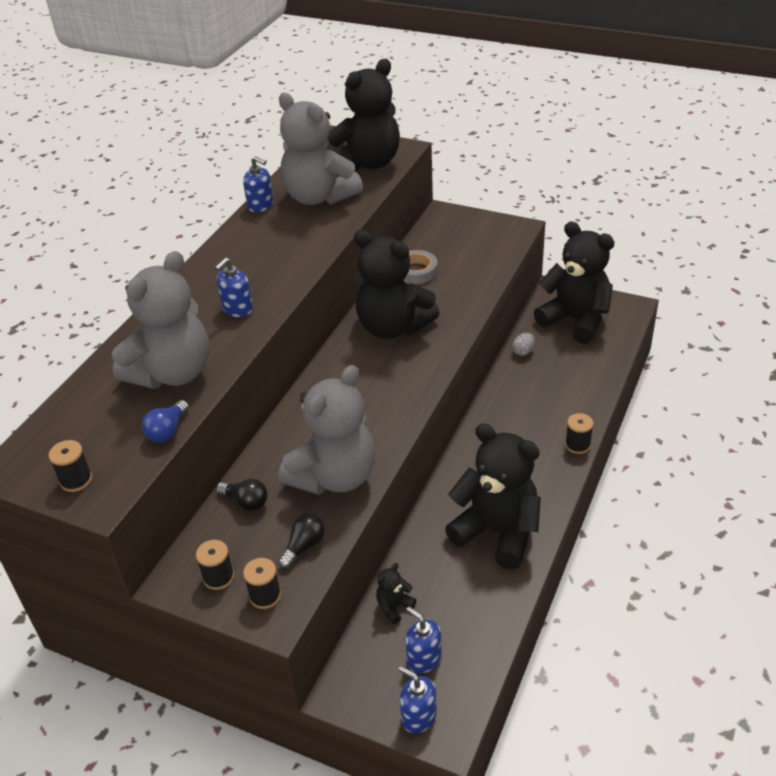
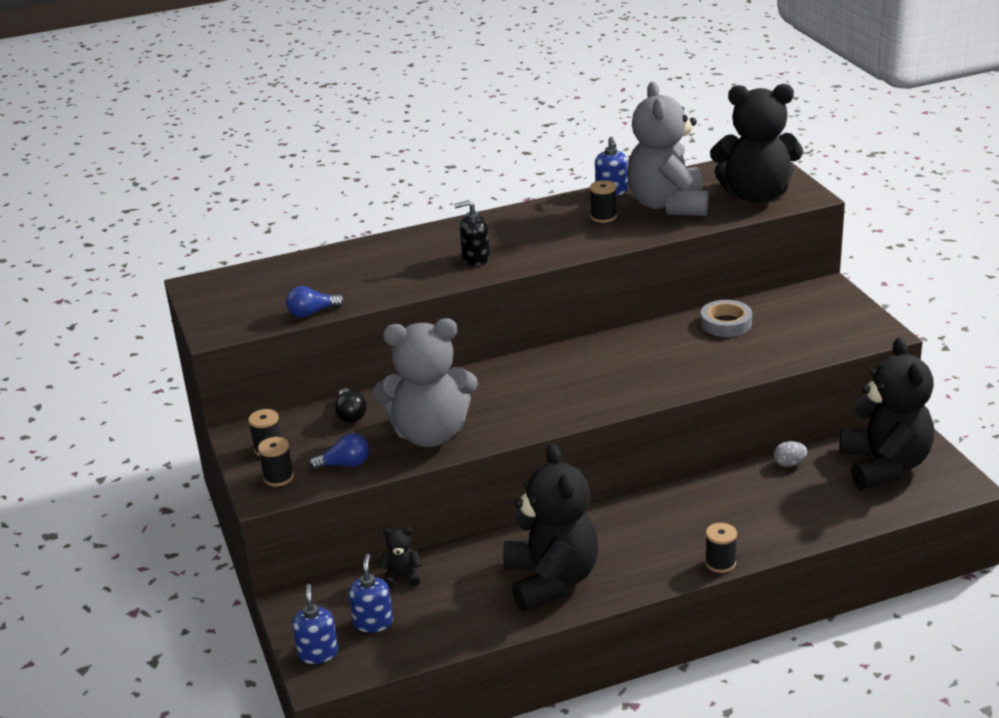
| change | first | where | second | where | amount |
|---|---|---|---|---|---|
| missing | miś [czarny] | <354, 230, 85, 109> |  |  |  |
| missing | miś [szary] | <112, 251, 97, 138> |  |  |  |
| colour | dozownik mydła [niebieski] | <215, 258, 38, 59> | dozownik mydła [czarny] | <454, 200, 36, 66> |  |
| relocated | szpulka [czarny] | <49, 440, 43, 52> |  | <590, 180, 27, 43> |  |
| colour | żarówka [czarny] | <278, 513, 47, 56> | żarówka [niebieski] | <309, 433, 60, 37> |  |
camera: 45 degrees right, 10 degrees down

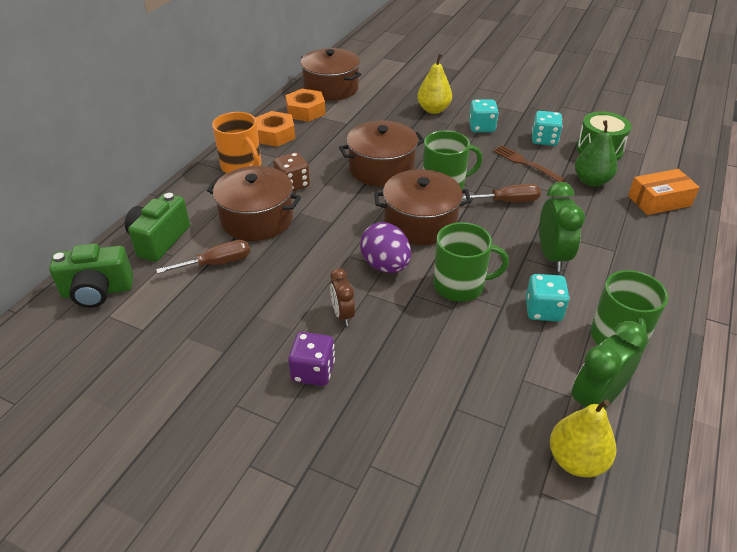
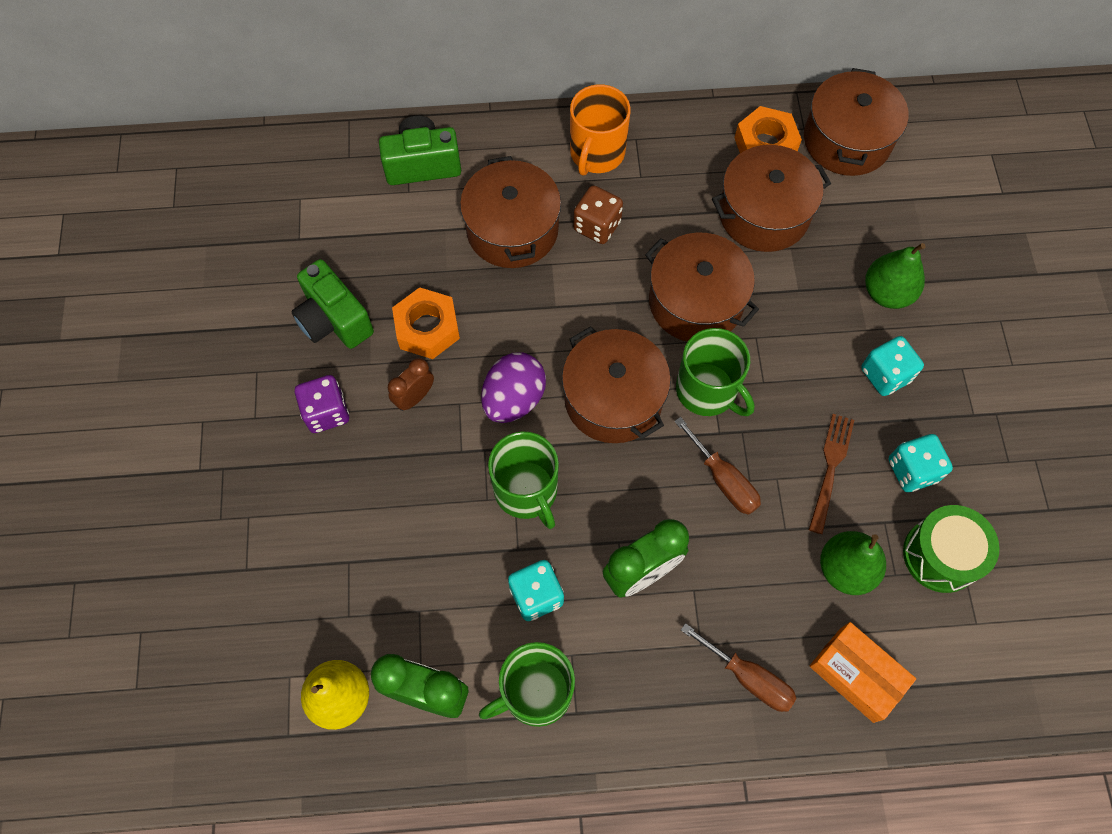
| change | first | where | second | where | amount |
|---|---|---|---|---|---|
| colour | gruszka [żółty] | <417, 54, 35, 60> | gruszka [zielony] | <865, 243, 61, 66> |  |
| relocated | nakrętka [pomarańczowy] | <255, 111, 40, 36> |  | <392, 287, 68, 72> |  |
| relocated | śrubokręt [brązowy] | <156, 240, 94, 34> |  | <681, 623, 116, 89> |  |
| relocated | aparat fotograficzny [zielony] | <49, 243, 84, 65> |  | <291, 259, 83, 90> |  |
| appeared |  |  | garnek [brązowy] | <712, 145, 119, 107> |  |
camera: 60 degrees right, 25 degrees up

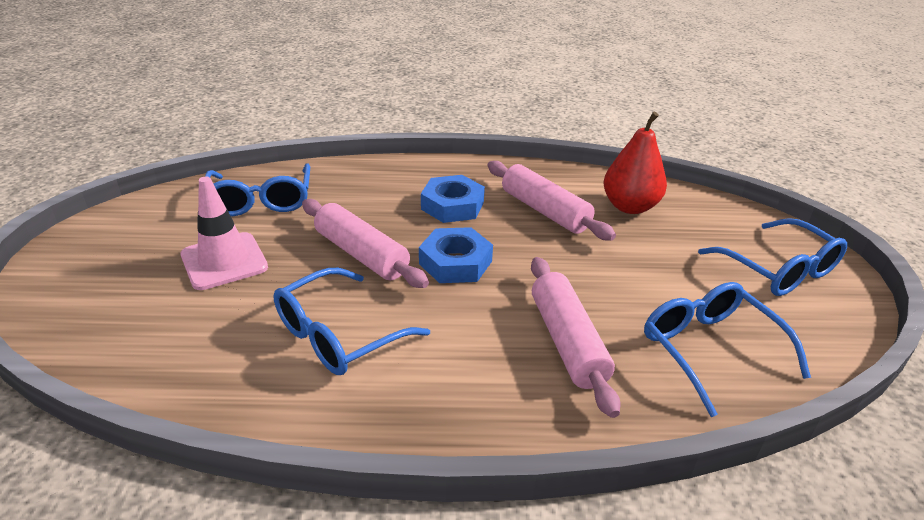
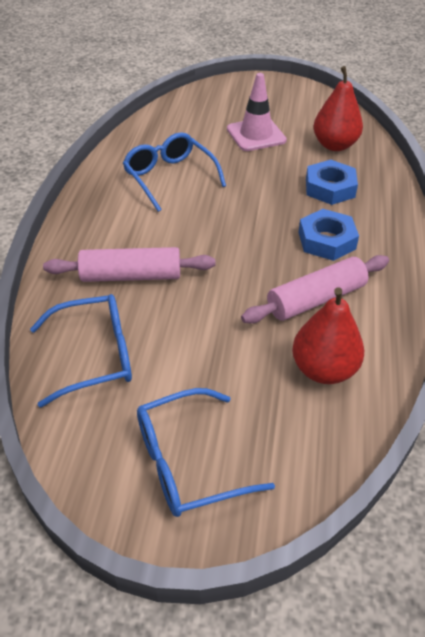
| change | first | where | second | where | amount |
|---|---|---|---|---|---|
| exchanged | okulary [niebieski] | <205, 163, 105, 53> | gruszka [czerwony] | <313, 66, 50, 85> |  |
| missing | wałek do ciasta [różowy] | <302, 199, 127, 89> |  |  |  |
| relocated | nakrętka [niebieski] | <419, 227, 74, 56> |  | <306, 160, 52, 45> |  |
camera: 100 degrees right, 10 degrees up

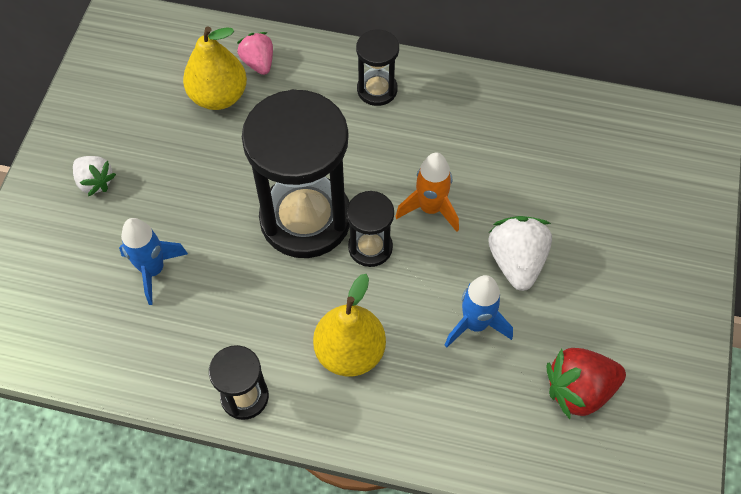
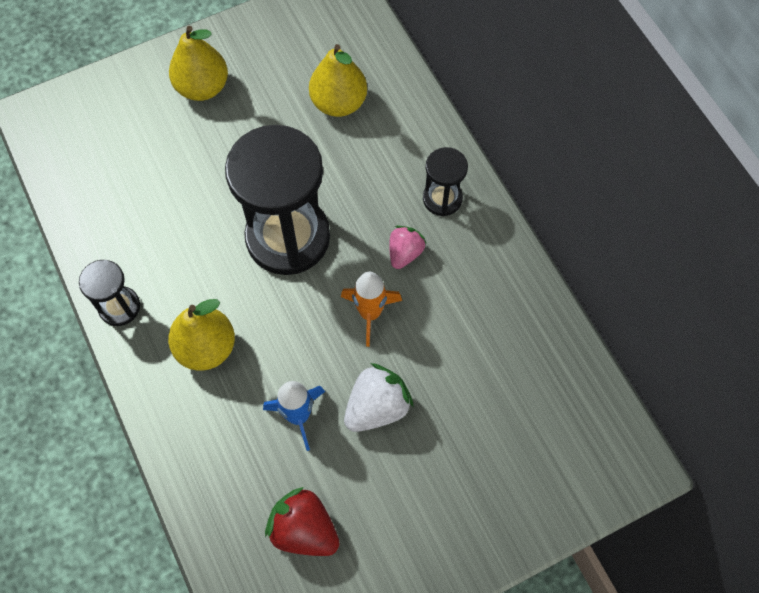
| change | first | where | second | where | amount |
|---|---|---|---|---|---|
| relocated | truskawka [różowy] | <237, 32, 36, 43> |  | <389, 226, 38, 43> |  |
| exchanged | truskawka [biały] | <73, 156, 43, 40> | gruszka [żółty] | <169, 26, 59, 75> |  |
| missing | klepsydra [czarny] | <347, 191, 47, 76> |  |  |  |
| missing | rakieta [niebieski] | <119, 218, 69, 87> |  |  |  |
camera: 50 degrees right, 5 degrees up

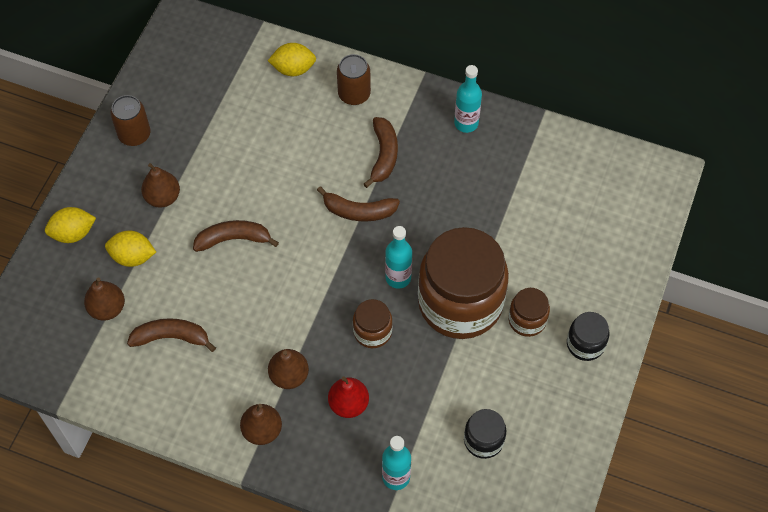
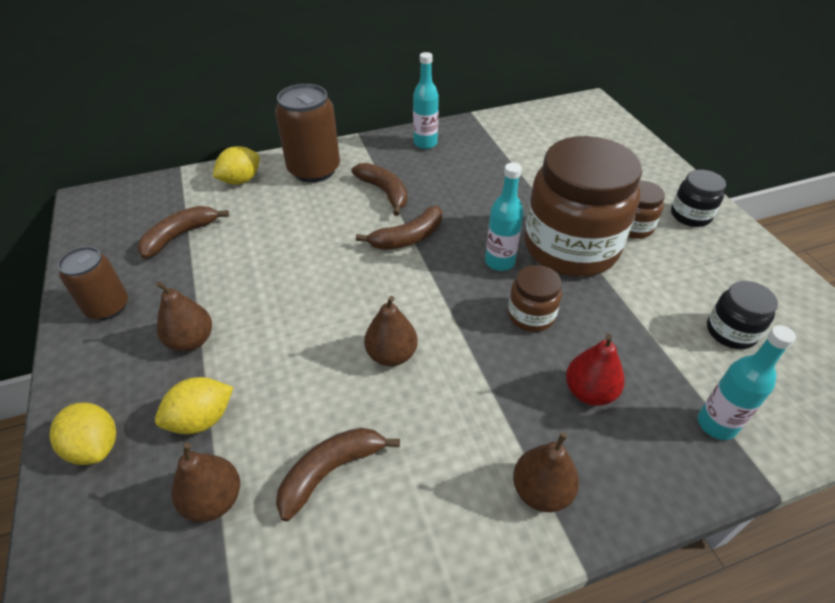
| change | first | where | second | where | amount |
|---|---|---|---|---|---|
| size | puszka [brązowy] | <337, 54, 34, 51> |  | <275, 84, 65, 99> | x1.56 |
| spun | cytryna [żółty] | <45, 207, 51, 36> |  | <50, 403, 66, 62> | 75 degrees counterclockwise |
| relocated | banan [brązowy] | <193, 220, 86, 32> |  | <137, 206, 92, 53> |  |
| relocated | gruszka [brązowy] | <268, 349, 41, 40> |  | <364, 296, 54, 70> |  |
camera: 40 degrees left, 15 degrees down

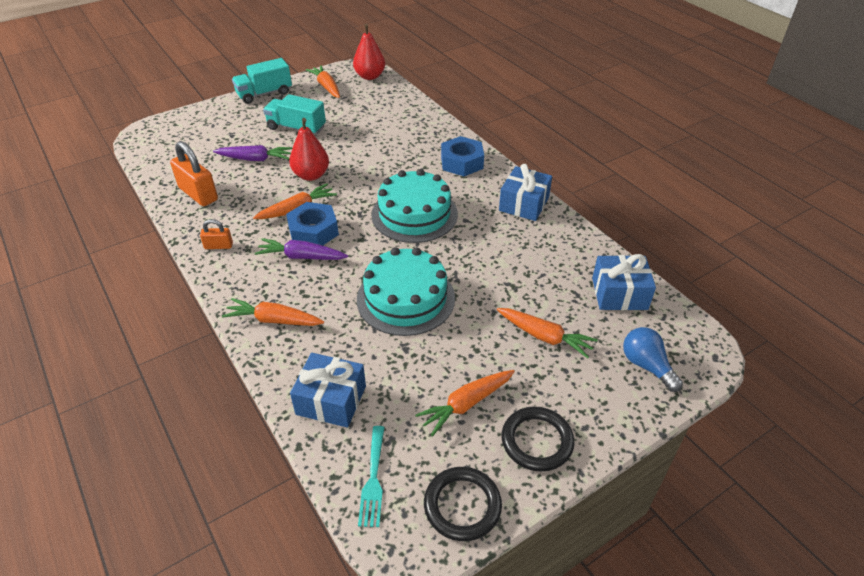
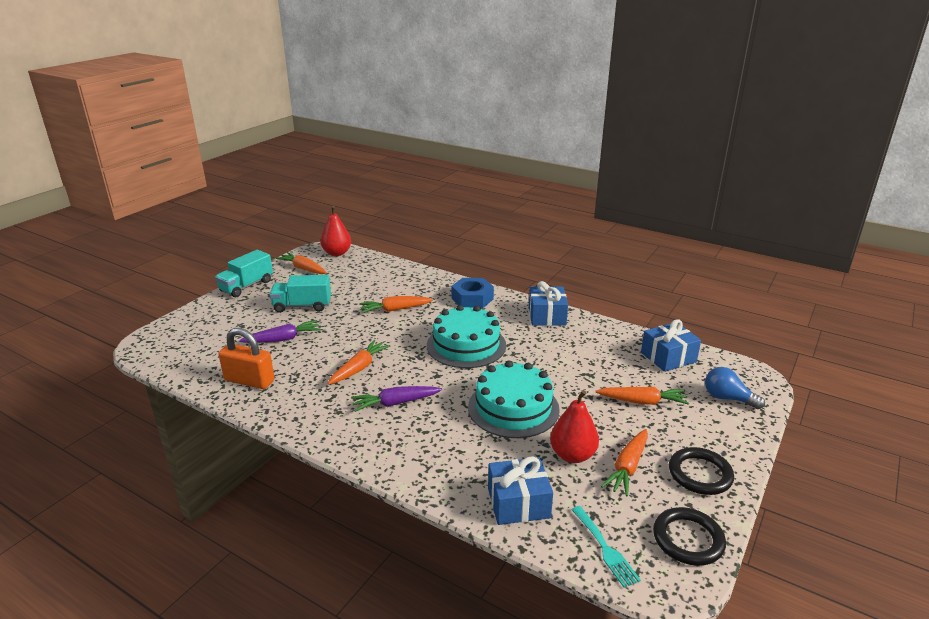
| change | first | where | second | where | amount |
|---|---|---|---|---|---|
| relocated | gruszka [czerwony] | <289, 118, 40, 63> |  | <550, 390, 49, 73> |  |
| missing | nakrętka [niebieski] | <286, 202, 53, 43> |  |  |  |
| missing | kłódka [pomarańczowy] | <200, 219, 33, 30> |  |  |  |
| relocated | marchewka [pomarańczowy] | <222, 298, 102, 28> |  | <359, 296, 74, 17> |  |
camera: 25 degrees left, 15 degrees down

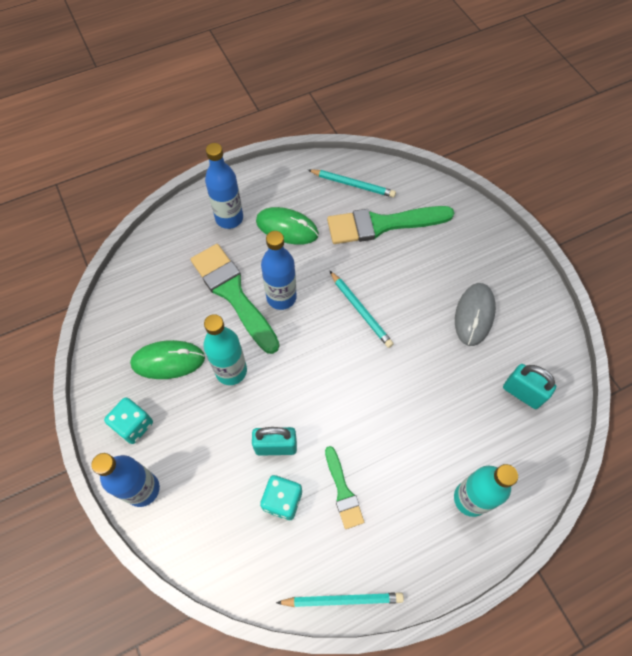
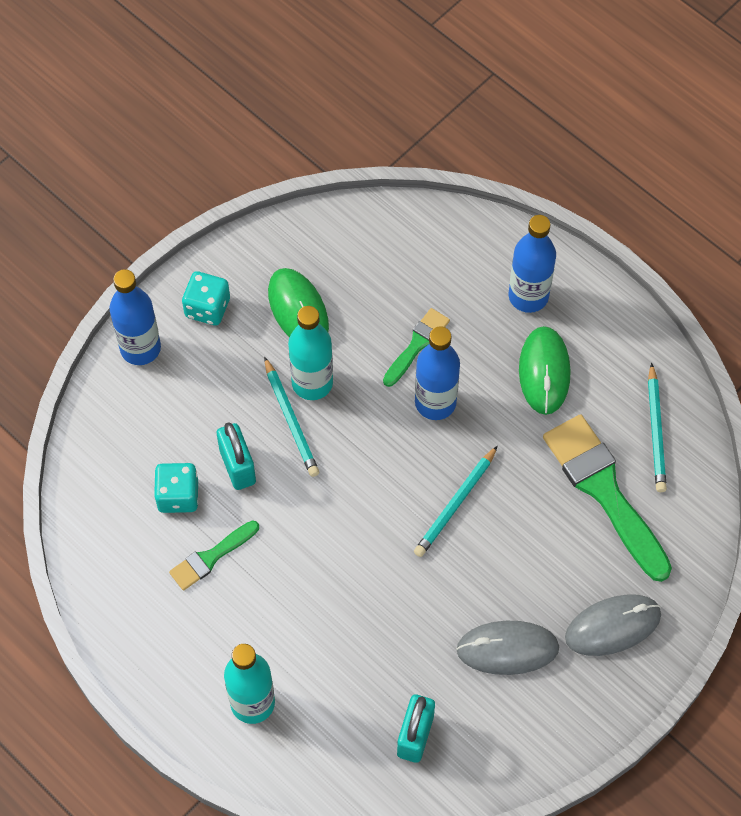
| change | first | where | second | where | amount |
|---|---|---|---|---|---|
| size | pędzel [zielony] | <191, 244, 89, 110> |  | <383, 308, 67, 79> | x0.52 |
| relocated | ołówek [turkusowy] | <276, 592, 128, 15> |  | <264, 357, 55, 120> |  |
| appeared |  |  | myszka [szary] | <565, 594, 96, 62> |  |
camera: 70 degrees right, 0 degrees up

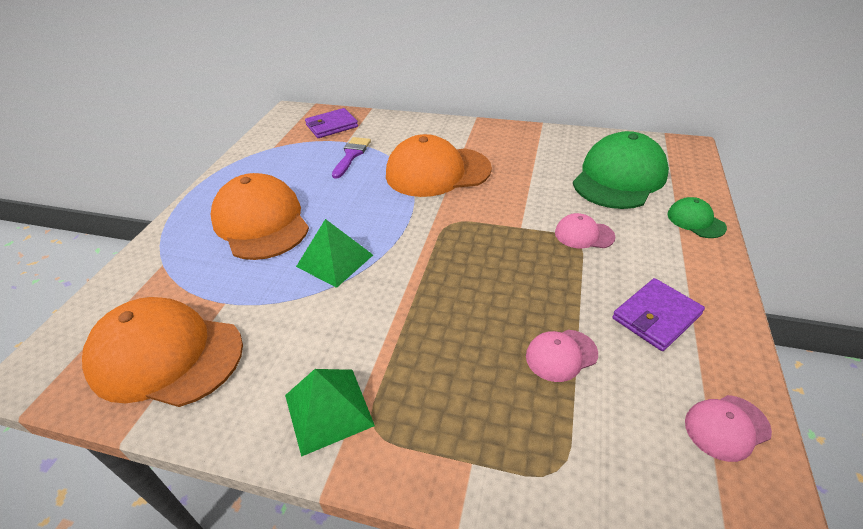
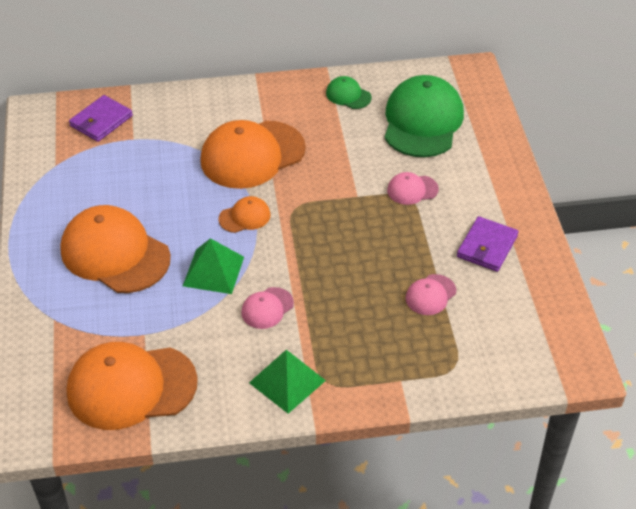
| change | first | where | second | where | amount |
|---|---|---|---|---|---|
| missing | pędzel [fioletowy] | <332, 137, 39, 42> |  |  |  |
| relocated | czapka [zielony] | <668, 197, 59, 41> |  | <326, 76, 46, 33> |  |
| relocated | czapka [różowy] | <685, 395, 87, 67> |  | <241, 287, 53, 42> |  |
| appeared |  |  | czapka [pomarańczowy] | <219, 196, 51, 37> |  |
camera: 25 degrees left, 5 degrees up

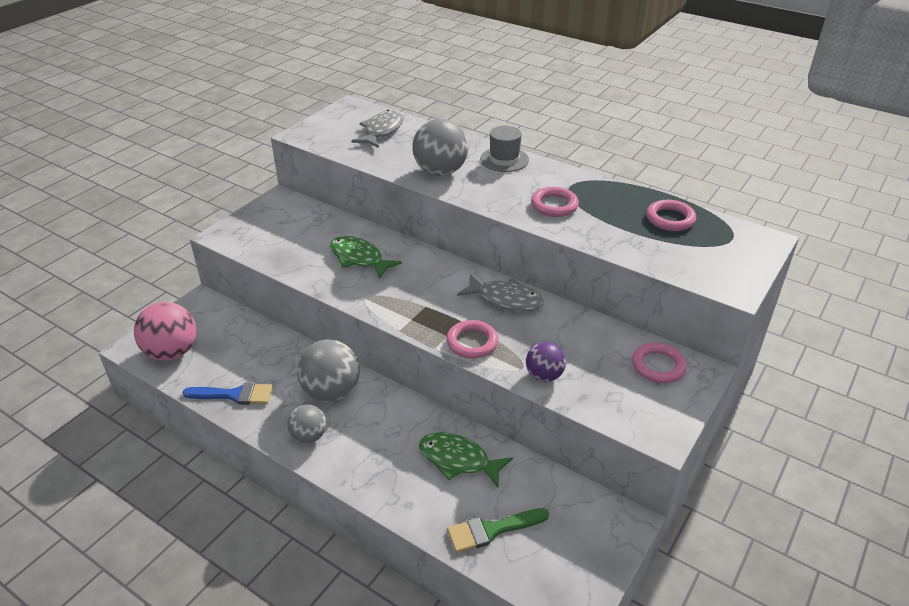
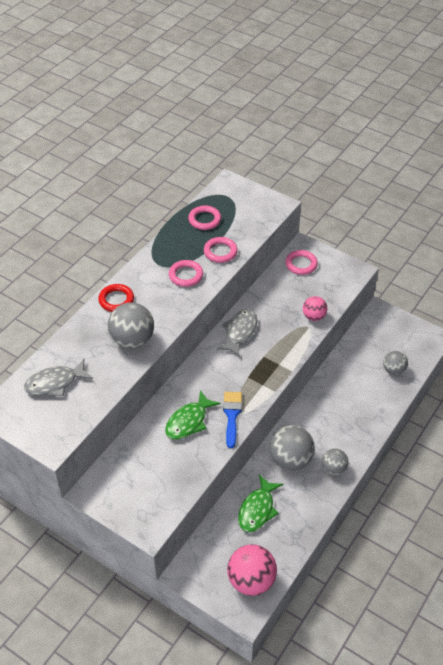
| change | first | where | second | where | amount |
|---|---|---|---|---|---|
| spun | ryba [szary] | <351, 110, 52, 38> |  | <24, 359, 69, 37> | 45 degrees counterclockwise |
| exchanged | kapelusz [szary] | <480, 126, 49, 46> | pierścień [czerwony] | <98, 284, 36, 28> |  |
| relocated | pierścień [różowy] | <446, 320, 52, 39> |  | <204, 237, 34, 26> |  |
| colour | piłka [fioletowy] | <526, 342, 40, 40> | piłka [różowy] | <303, 296, 24, 25> |  |
| relocated | pędzel [niebieski] | <182, 382, 91, 23> |  | <223, 392, 19, 56> |  |
| relocated | ryba [zielony] | <419, 432, 94, 55> |  | <238, 475, 45, 57> |  |
| exchanged | pędzel [zielony] | <447, 508, 102, 45> | piłka [szary] | <383, 351, 25, 24> |  |
camera: 90 degrees left, 10 degrees up

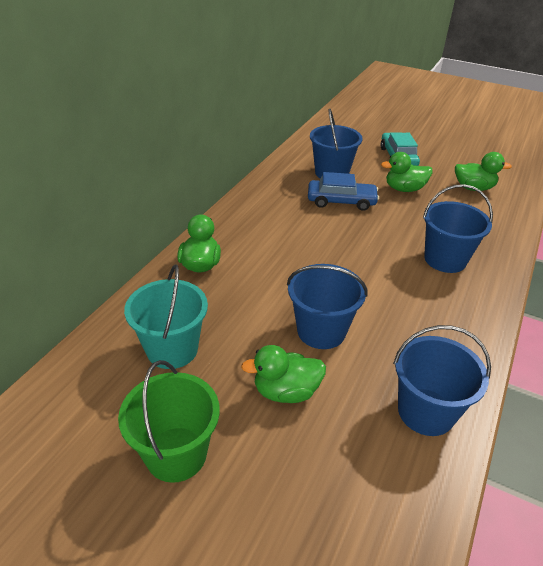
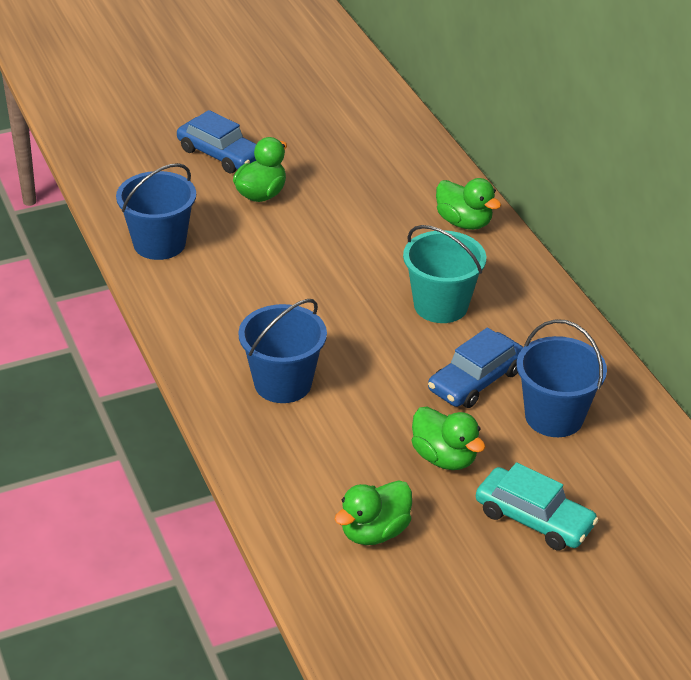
| change | first | where | second | where | amount |
|---|---|---|---|---|---|
| spun | kaczka [zielony] | <381, 152, 51, 40> |  | <412, 407, 74, 63> | 105 degrees clockwise |
| relocated | wiadro [turkusowy] | <124, 264, 84, 105> |  | <403, 225, 83, 98> |  |
| missing | wiadro [niebieski] | <287, 264, 81, 85> |  |  |  |
| missing | wiadro [zielony] | <118, 360, 102, 123> |  |  |  |
| appeared |  |  | samochód [niebieski] | <177, 110, 79, 63> |  |
camera: 130 degrees right, 0 degrees up

